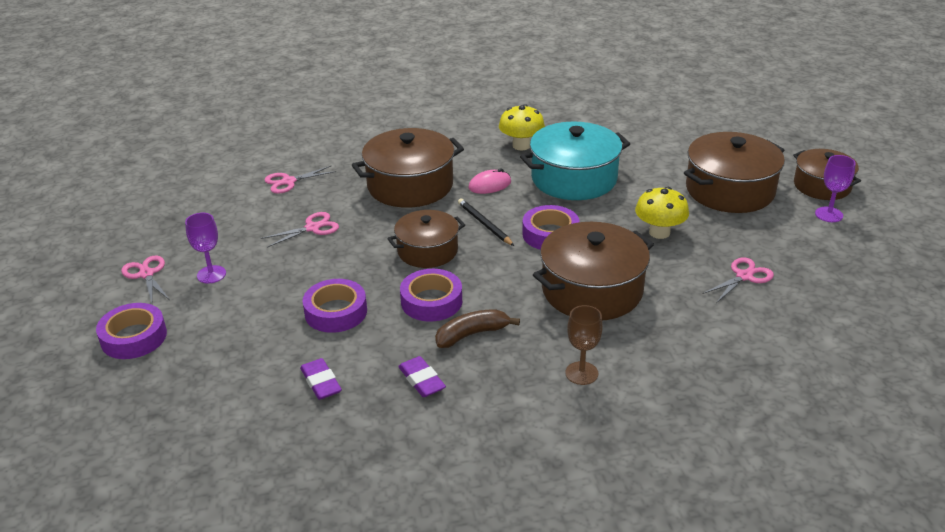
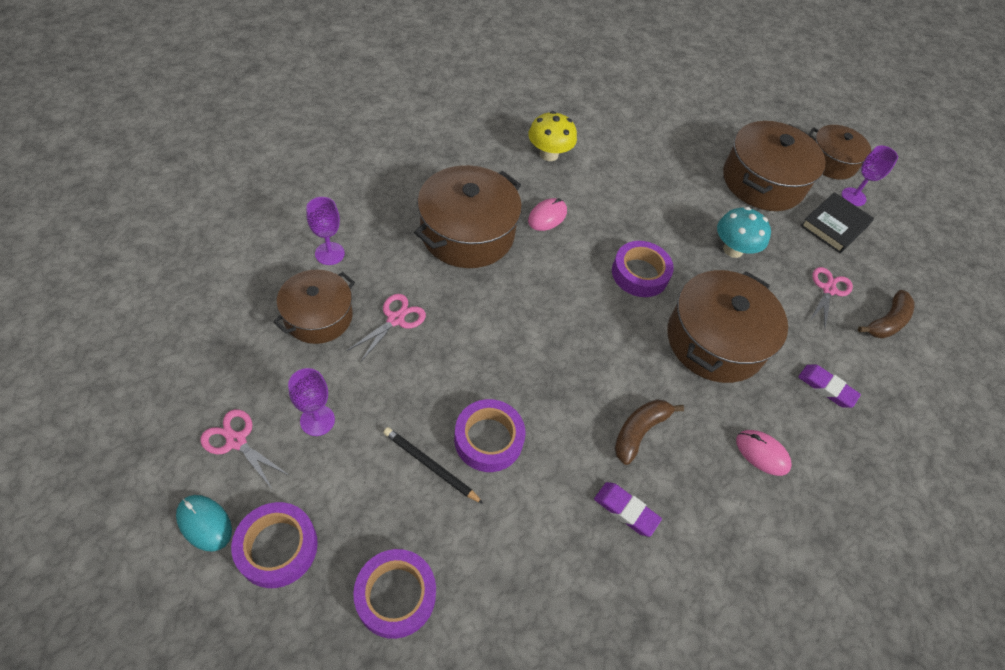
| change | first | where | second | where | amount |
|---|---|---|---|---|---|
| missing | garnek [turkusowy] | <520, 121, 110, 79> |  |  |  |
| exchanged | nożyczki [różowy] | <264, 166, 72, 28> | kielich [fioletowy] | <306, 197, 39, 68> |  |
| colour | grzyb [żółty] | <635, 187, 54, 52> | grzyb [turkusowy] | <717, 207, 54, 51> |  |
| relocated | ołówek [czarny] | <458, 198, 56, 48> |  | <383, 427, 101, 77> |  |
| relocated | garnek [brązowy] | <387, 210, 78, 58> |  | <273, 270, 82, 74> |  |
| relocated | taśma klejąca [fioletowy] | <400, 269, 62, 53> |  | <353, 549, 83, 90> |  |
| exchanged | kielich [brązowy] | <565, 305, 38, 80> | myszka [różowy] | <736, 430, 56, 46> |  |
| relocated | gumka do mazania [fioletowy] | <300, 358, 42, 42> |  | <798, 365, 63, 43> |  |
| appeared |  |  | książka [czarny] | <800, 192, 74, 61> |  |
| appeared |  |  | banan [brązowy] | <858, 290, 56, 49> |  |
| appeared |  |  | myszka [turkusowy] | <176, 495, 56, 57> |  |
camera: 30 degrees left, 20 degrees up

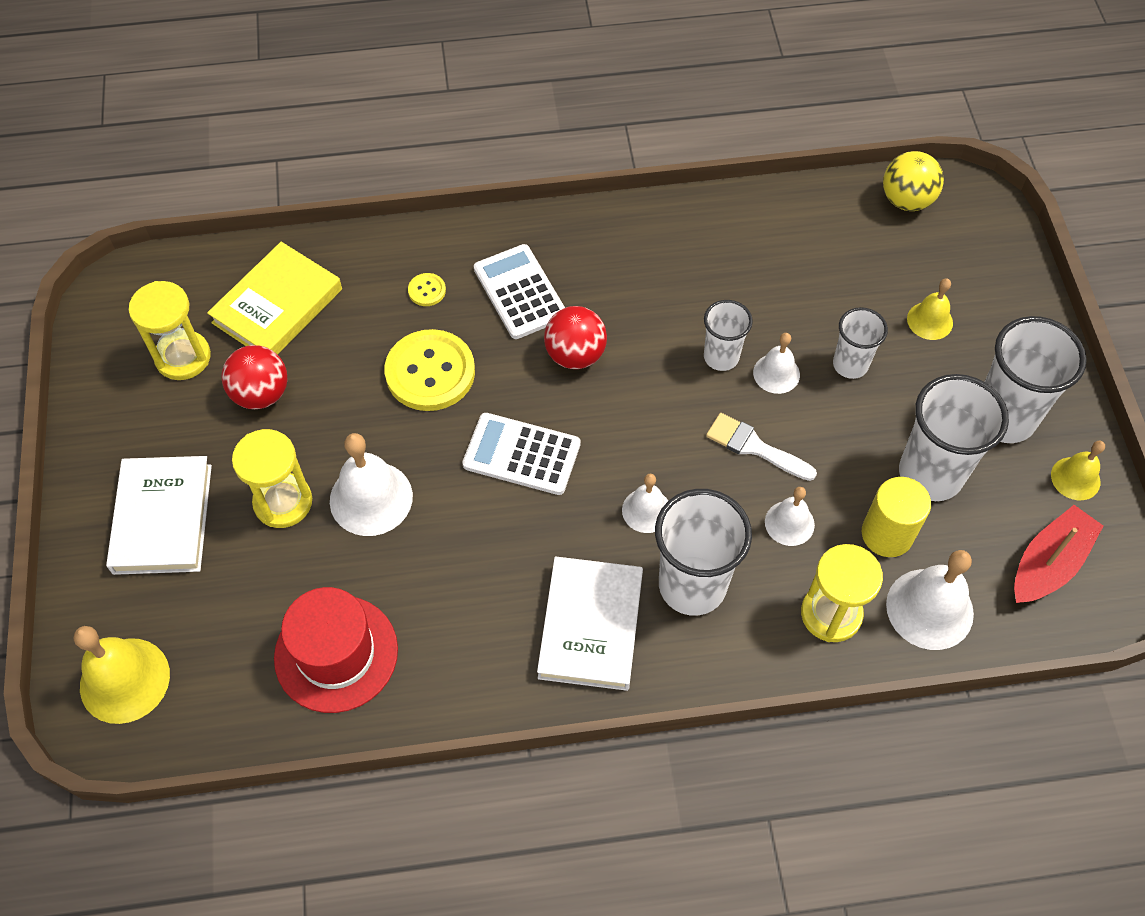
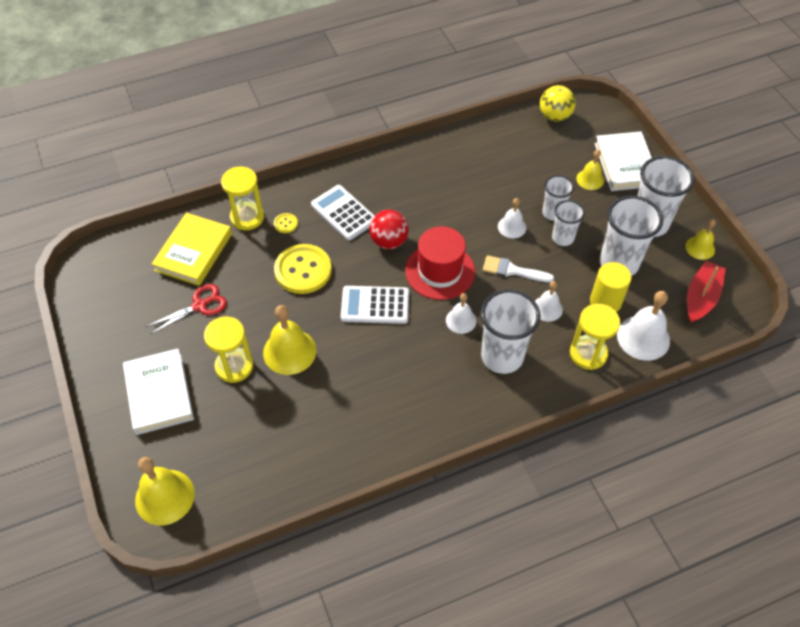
| change | first | where | second | where | amount |
|---|---|---|---|---|---|
| relocated | klepsydra [żółty] | <129, 281, 82, 99> |  | <221, 166, 43, 64> |  |
| relocated | szklanka [biały] | <704, 300, 49, 71> |  | <552, 200, 33, 46> |  |
| exchanged | piłka [czerwony] | <222, 345, 66, 64> | nożyczki [czerwony] | <146, 284, 81, 51> |  |
| colour | dzwonek [biały] | <330, 433, 83, 103> | dzwonek [żółty] | <263, 305, 53, 70> |  |
| relocated | książka [biały] | <537, 556, 106, 135> |  | <594, 131, 58, 60> |  |
| relocated | kapelusz [czerwony] | <274, 587, 124, 126> |  | <405, 226, 70, 74> |  |
camera: 15 degrees left, 5 degrees down

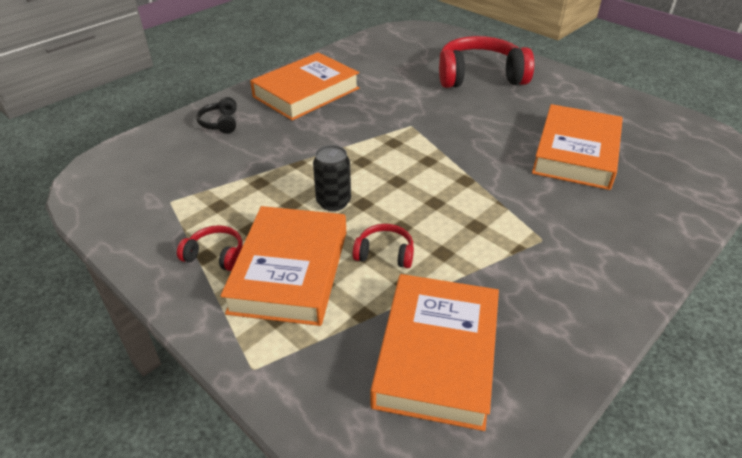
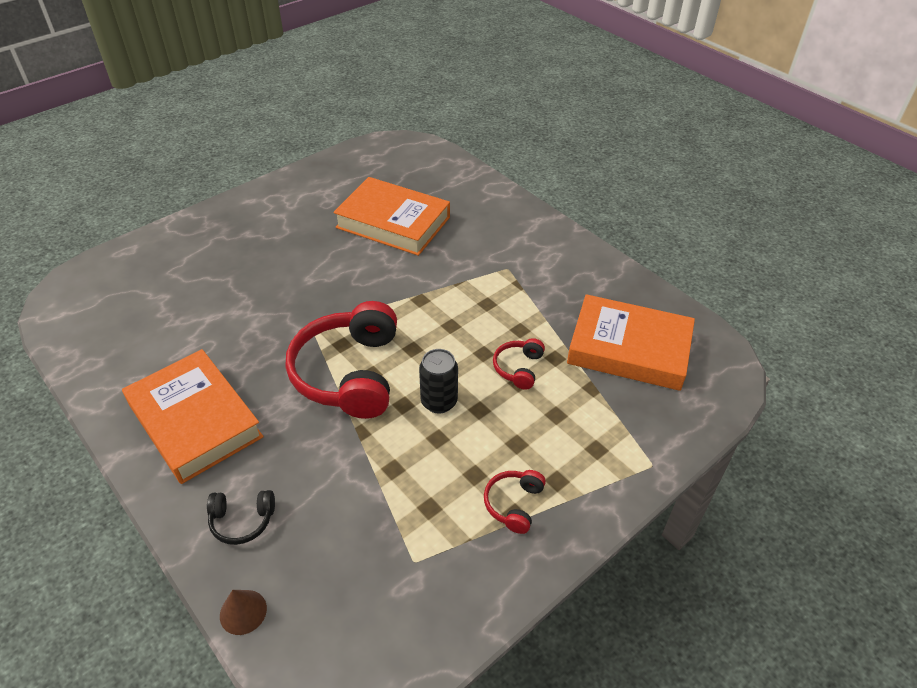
| change | first | where | second | where | amount |
|---|---|---|---|---|---|
| relocated | słuchawki [czerwony] | <439, 36, 95, 52> |  | <286, 301, 111, 118> |  |
| missing | książka [pomarańczowy] | <221, 206, 125, 120> |  |  |  |
| appeared |  |  | stożek [brązowy] | <220, 590, 47, 45> |  |
camera: 85 degrees left, 5 degrees up

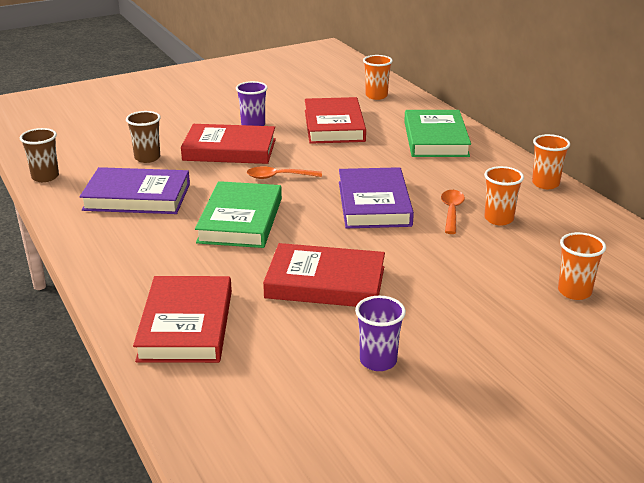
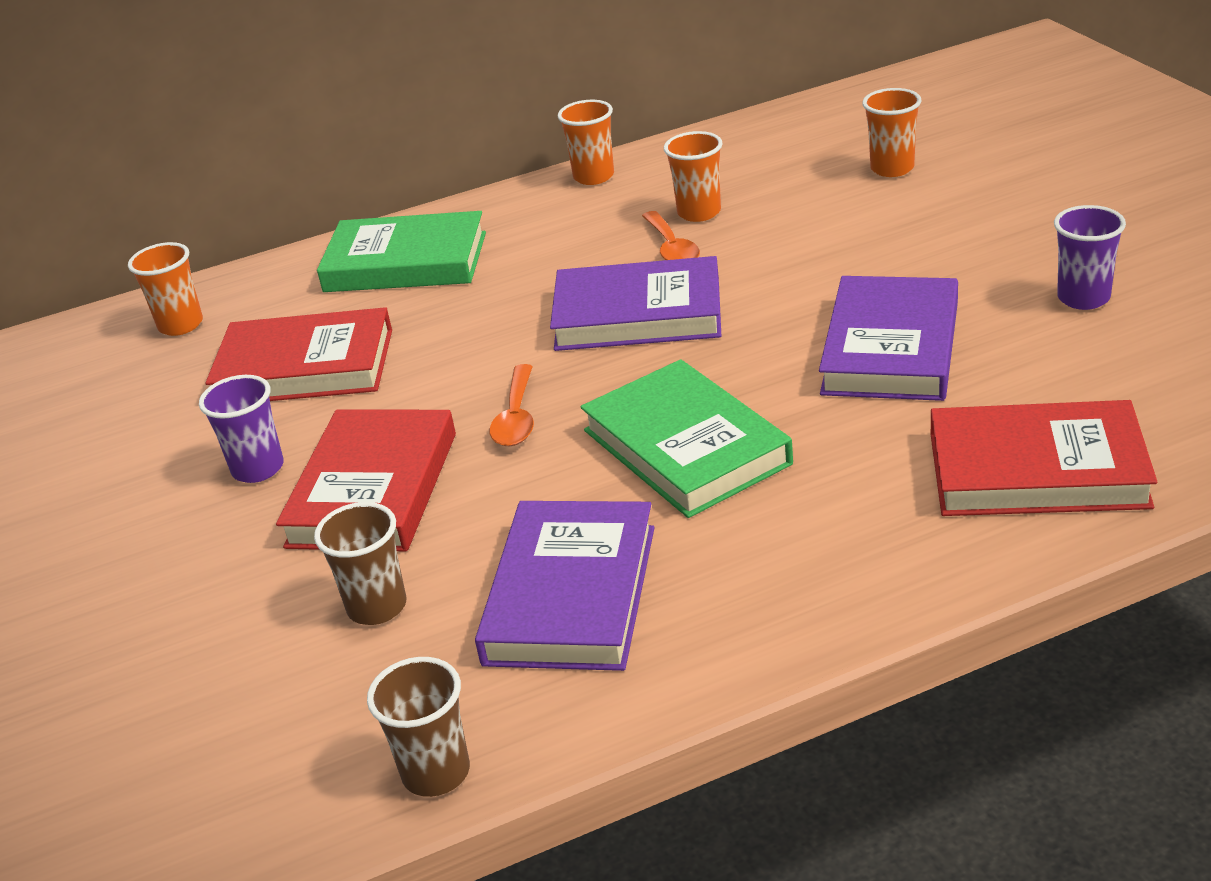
| change | first | where | second | where | amount |
|---|---|---|---|---|---|
| spun | książka [zielony] | <195, 181, 87, 67> |  | <580, 359, 213, 159> | 45 degrees clockwise |
| spun | łyżka [pomarańczowy] | <441, 190, 24, 44> |  | <642, 211, 58, 49> | 120 degrees counterclockwise |
| colour | książka [czerwony] | <263, 243, 122, 64> | książka [fioletowy] | <819, 276, 139, 125> |  |
camera: 80 degrees left, 5 degrees up

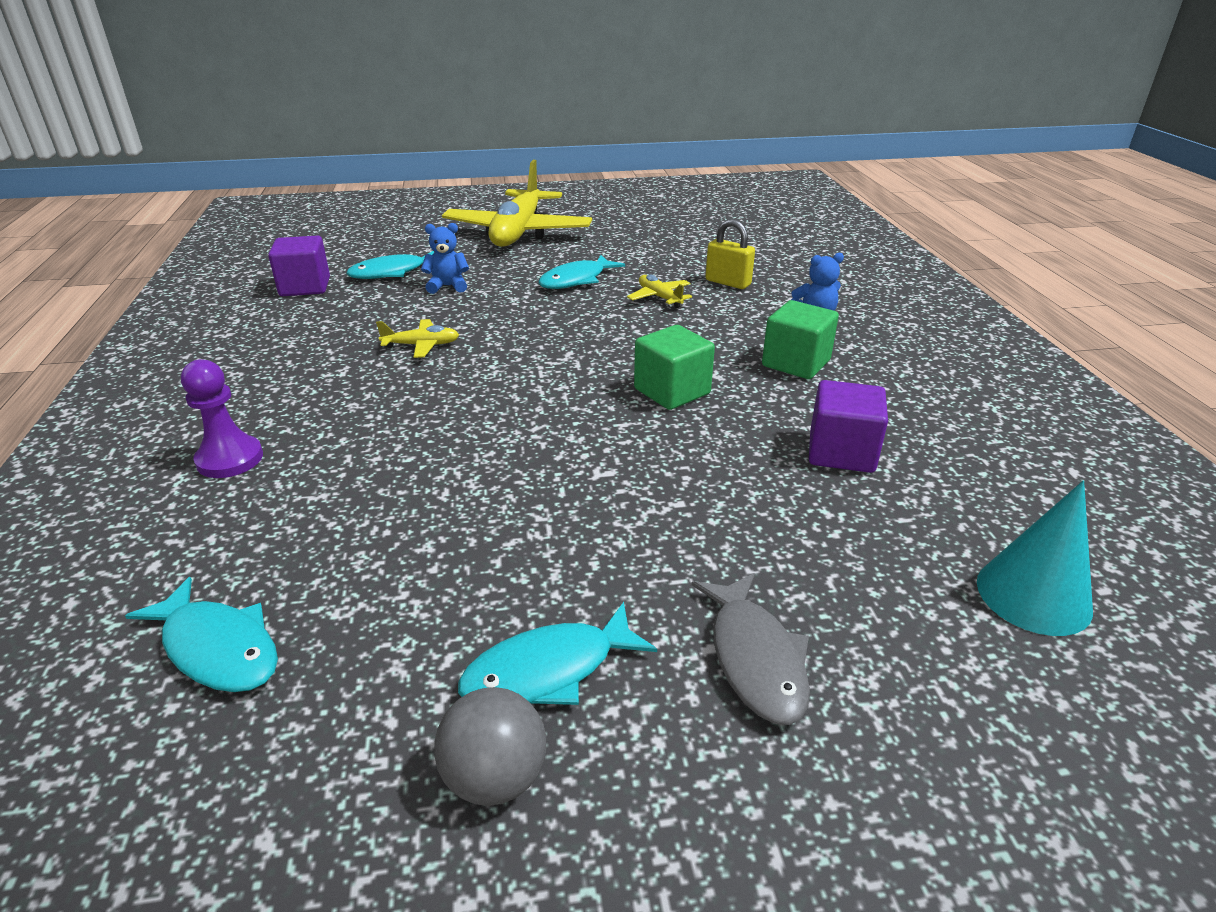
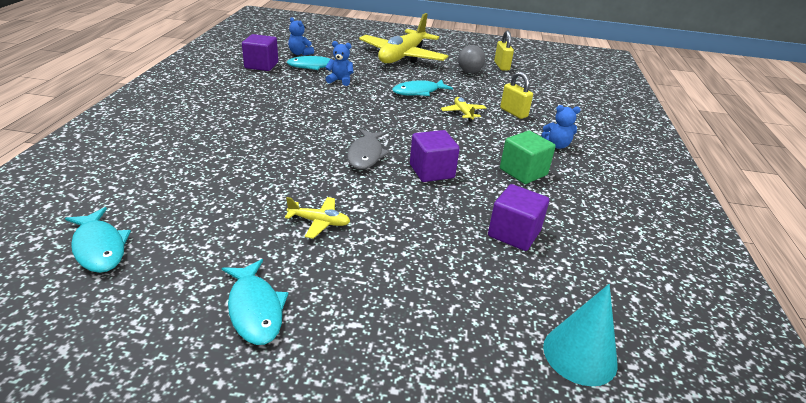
| change | first | where | second | where | amount |
|---|---|---|---|---|---|
| relocated | samolot [żółty] | <376, 319, 83, 39> |  | <285, 197, 65, 42> |  |
| colour | sześcian [zielony] | <634, 325, 81, 85> | sześcian [fioletowy] | <410, 130, 50, 52> |  |
| missing | pionek [fioletowy] | <181, 359, 82, 119> |  |  |  |
| relocated | ryba [szary] | <692, 573, 118, 152> |  | <347, 129, 43, 40> |  |
| spun | ryba [turkusowy] | <458, 602, 199, 103> |  | <222, 259, 66, 86> | 105 degrees counterclockwise |
| relocated | piłka [szary] | <434, 687, 112, 119> |  | <458, 45, 27, 28> |  |
| appeared |  |  | miś [niebieski] | <288, 17, 26, 39> |  |
| appeared |  |  | kłódka [żółty] | <494, 30, 20, 41> |  |
camera: 15 degrees right, 0 degrees up

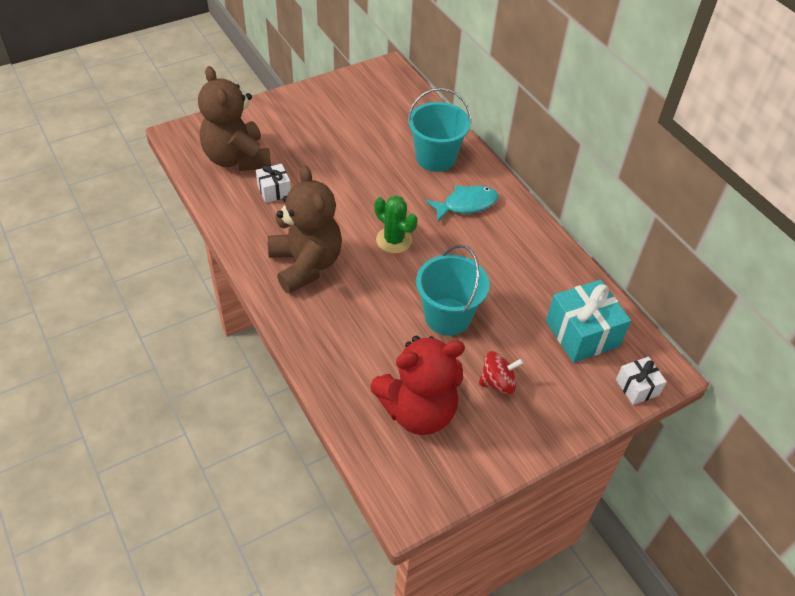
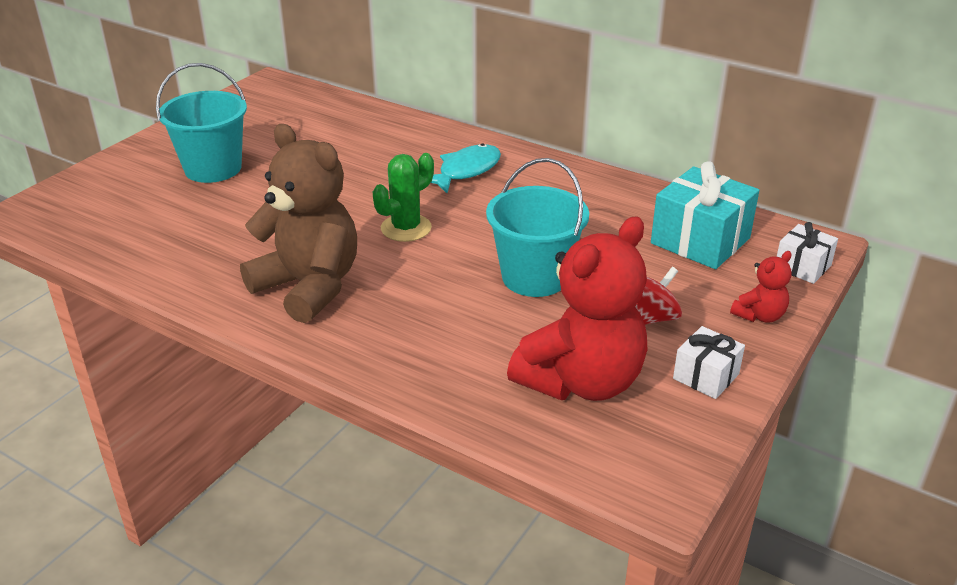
| change | first | where | second | where | amount |
|---|---|---|---|---|---|
| missing | miś [brązowy] | <198, 66, 73, 105> |  |  |  |
| relocated | wiadro [turkusowy] | <407, 88, 64, 84> |  | <156, 63, 91, 120> |  |
| relocated | prezent [biały] | <256, 164, 35, 39> |  | <673, 326, 72, 73> |  |
| spun | kaktus [zielony] | <374, 196, 44, 57> |  | <373, 153, 61, 89> | 60 degrees counterclockwise |
| appeared |  |  | miś [czerwony] | <730, 251, 62, 72> |  |
camera: 25 degrees left, 15 degrees down

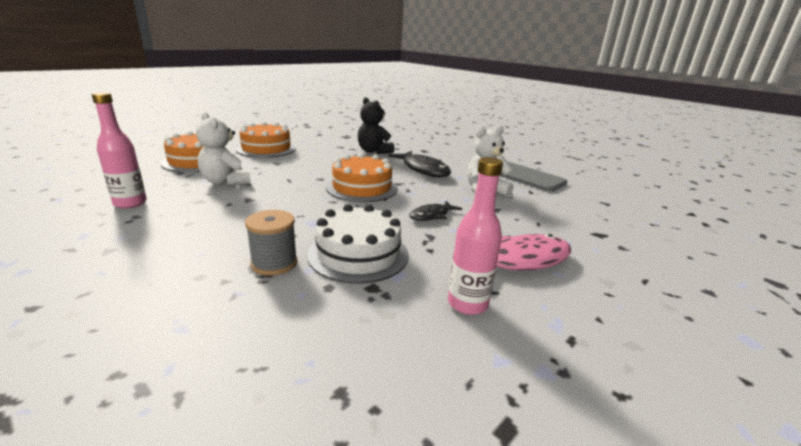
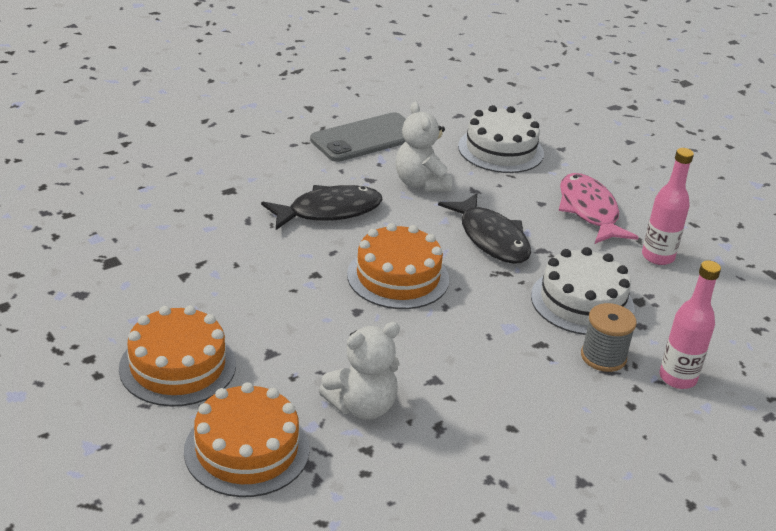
| change | first | where | second | where | amount |
|---|---|---|---|---|---|
| relocated | butelka [różowy] | <92, 92, 55, 116> |  | <659, 260, 62, 129> |  |
| missing | miś [czarny] | <357, 97, 37, 57> |  |  |  |
| size | ryba [czarny] | <409, 201, 53, 20> |  | <438, 193, 93, 71> | x1.73 |
| appeared |  |  | tort [biały] | <458, 105, 86, 68> |  |
camera: 80 degrees left, 10 degrees up

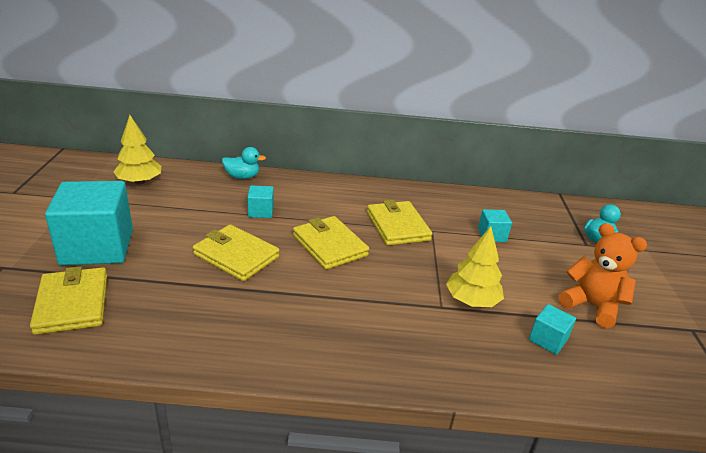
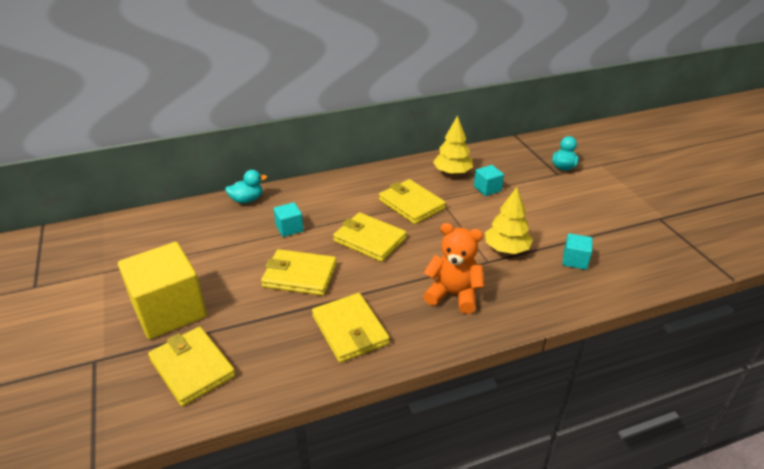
| change | first | where | second | where | amount |
|---|---|---|---|---|---|
| relocated | drzewko [żółty] | <113, 115, 48, 70> |  | <433, 115, 40, 60> |  |
| colour | sześcian [turkusowy] | <45, 181, 88, 84> | sześcian [żółty] | <118, 242, 89, 97> |  |
| relocated | miś [pomarańczowy] | <559, 223, 88, 105> |  | <423, 223, 61, 91> |  |
| appeared |  |  | portfel [żółty] | <312, 293, 78, 70> |  |
camera: 20 degrees left, 5 degrees up

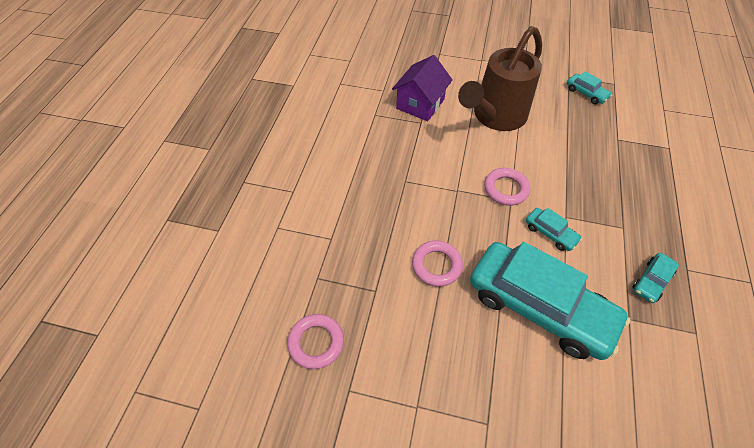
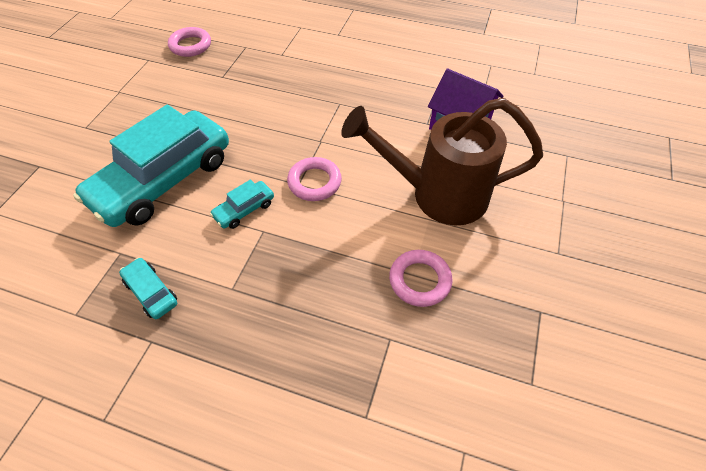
| change | first | where | second | where | amount |
|---|---|---|---|---|---|
| spun | konewka [brązowy] | <458, 26, 84, 105> |  | <341, 98, 202, 127> | 45 degrees counterclockwise |
| missing | samochód [turkusowy] | <567, 71, 45, 33> |  |  |  |
| relocated | pierścień [różowy] | <412, 241, 51, 46> |  | <389, 250, 64, 57> |  |
camera: 95 degrees right, 0 degrees up

